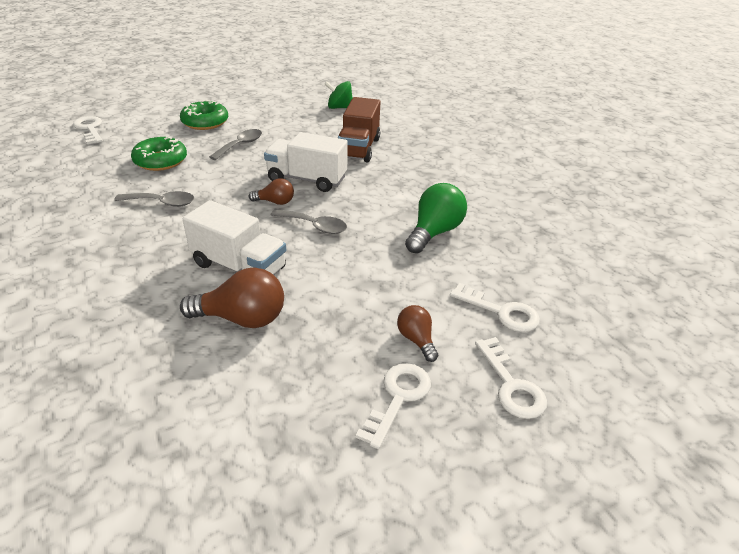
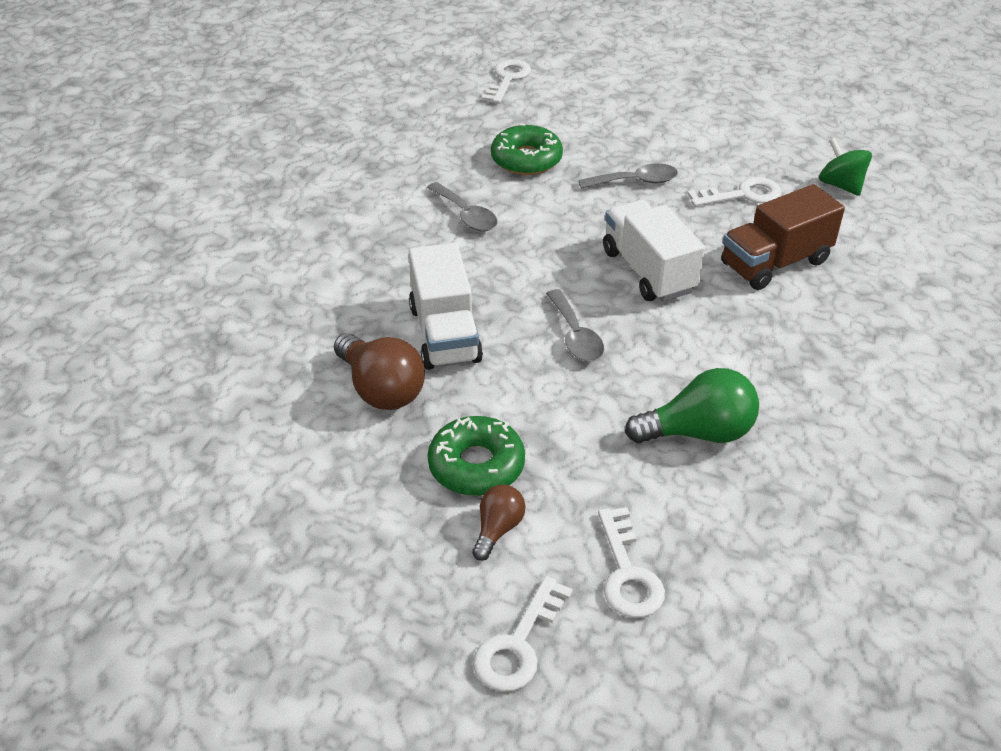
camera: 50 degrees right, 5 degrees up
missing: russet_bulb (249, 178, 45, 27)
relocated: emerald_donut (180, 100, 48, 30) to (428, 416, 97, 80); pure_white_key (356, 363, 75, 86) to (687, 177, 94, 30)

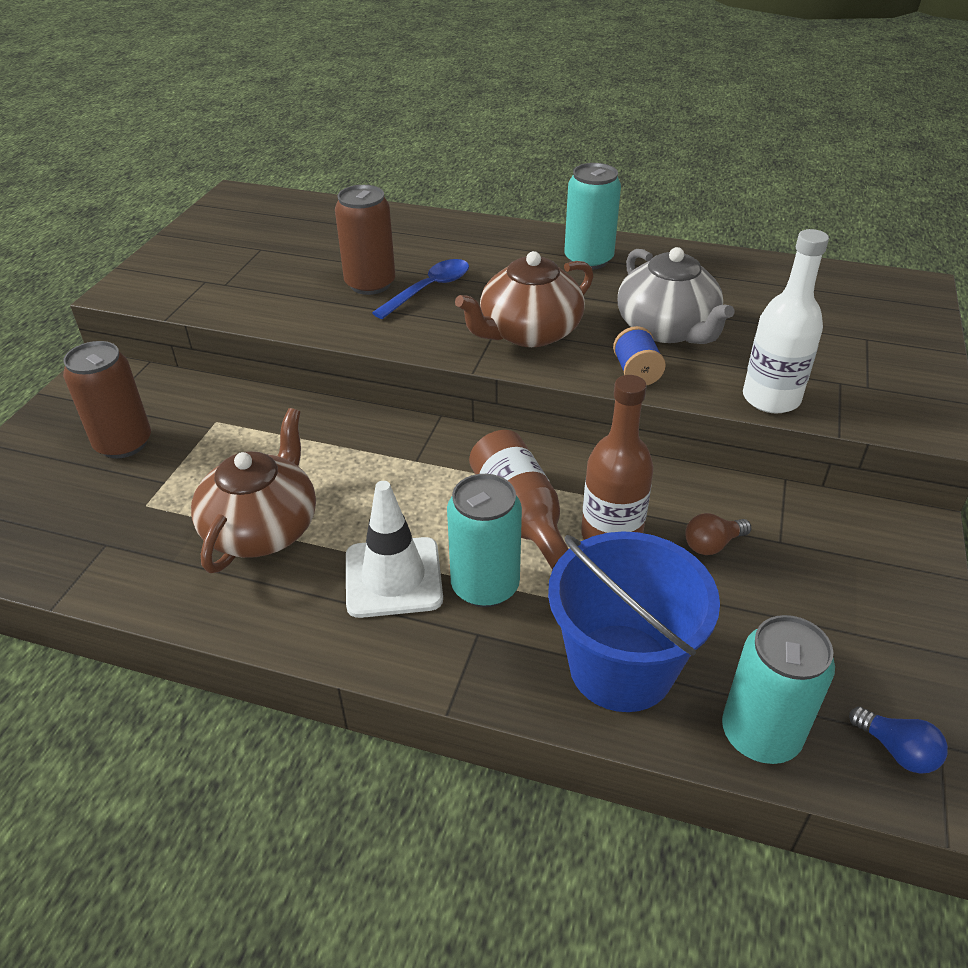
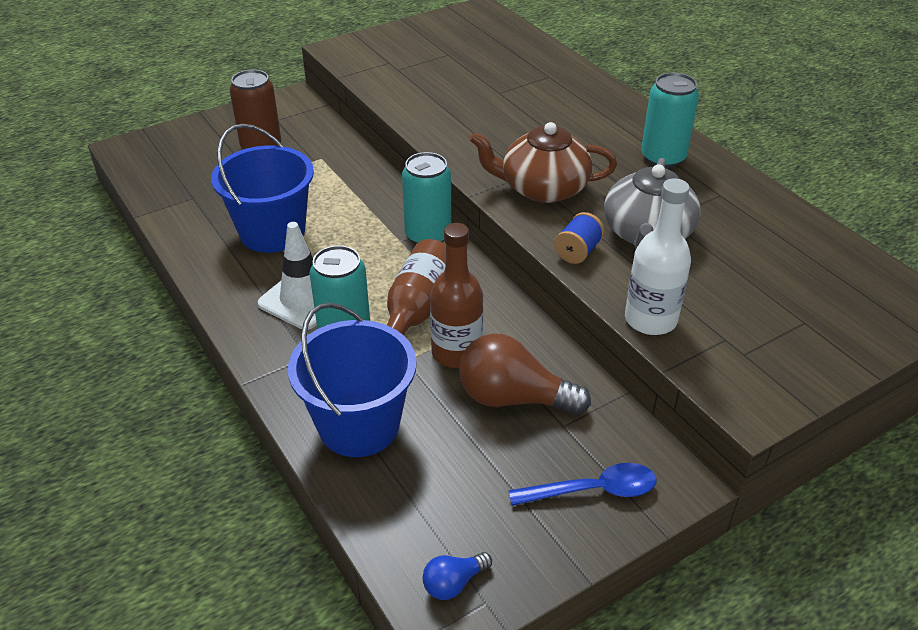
camera: 40 degrees right, 0 degrees up
missing: russet_soda_can (335, 185, 60, 110)
relocated: blue_spoon (372, 259, 97, 60) to (508, 463, 149, 43); teal_soda_can (722, 615, 113, 149) to (402, 152, 49, 92)
exchanged: russet_china_teapot (191, 408, 125, 165) to blue_pail (211, 124, 103, 129)
spun: blue_bulb (849, 706, 99, 68) = (423, 552, 69, 48) 60 degrees clockwise
size: russet_bulb (685, 513, 66, 42) = (459, 334, 132, 81) x2.04

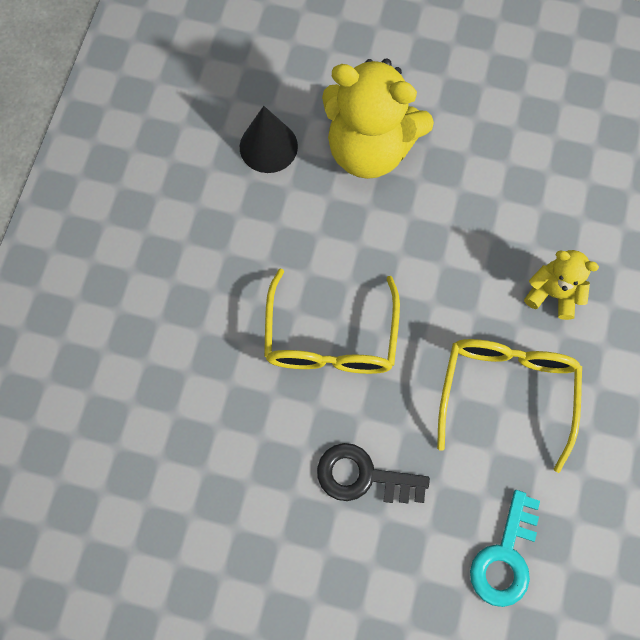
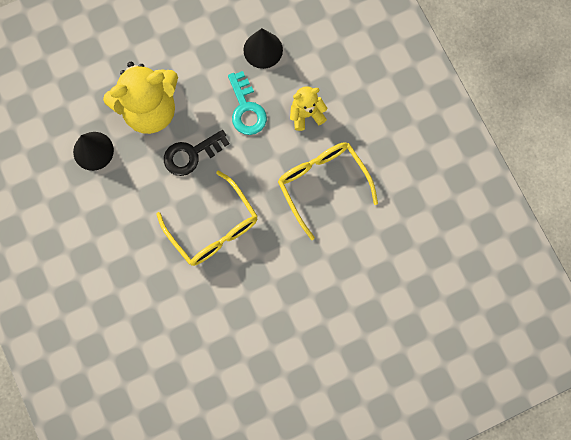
camera: 40 degrees left, 5 degrees up
appeared: black_cone (244, 28, 39, 41)
relocated: black_key (317, 443, 113, 60) to (164, 130, 65, 46); teal_key (470, 490, 70, 117) to (228, 71, 39, 64)

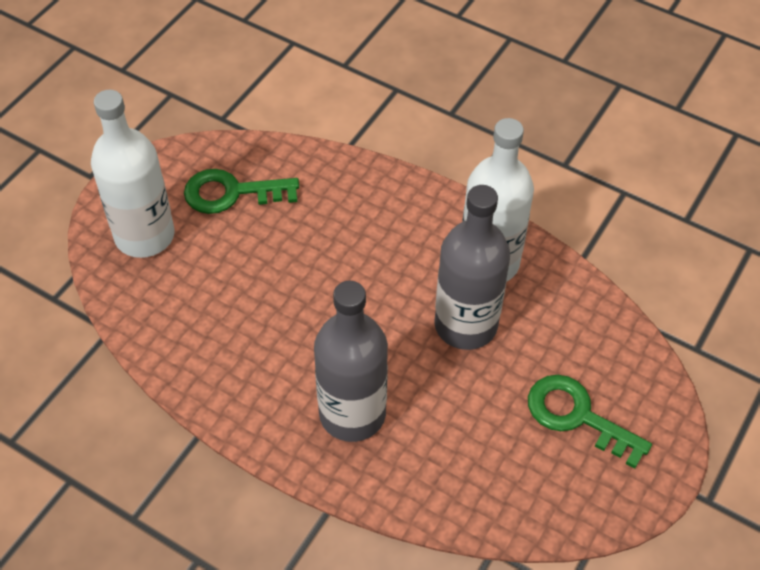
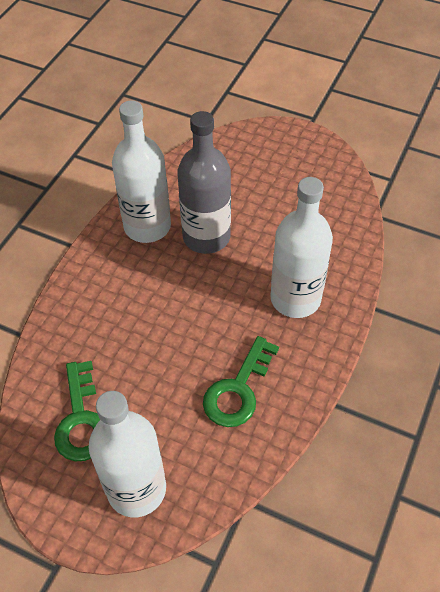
camera: 95 degrees left, 0 degrees up
relocated: emerald_key (528, 375, 124, 94) to (203, 336, 76, 91)
colour: ash-grey_flask (314, 281, 74, 161) to pure_white_flask (270, 177, 63, 141)

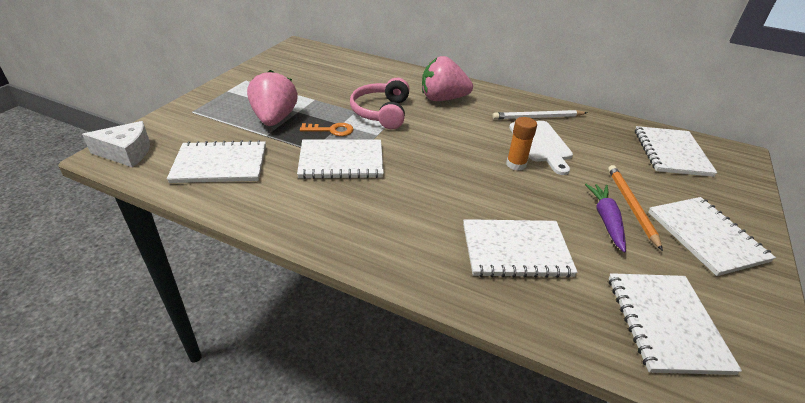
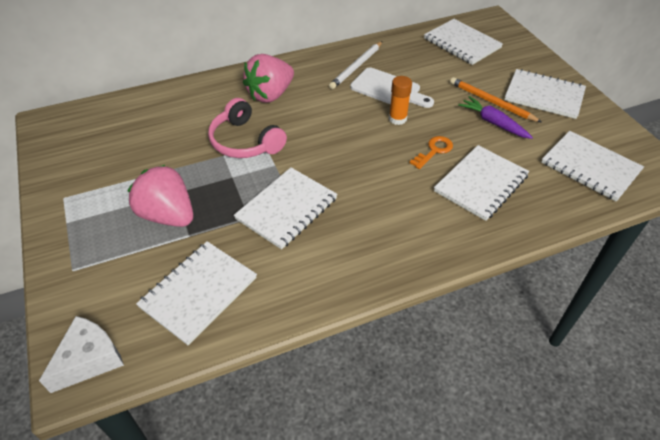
camera: 45 degrees left, 10 degrees up
relocated: bright_orange_key (300, 123, 54, 13) to (409, 136, 44, 33)

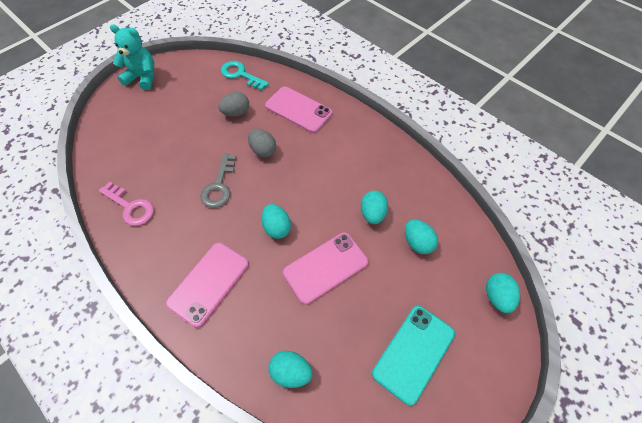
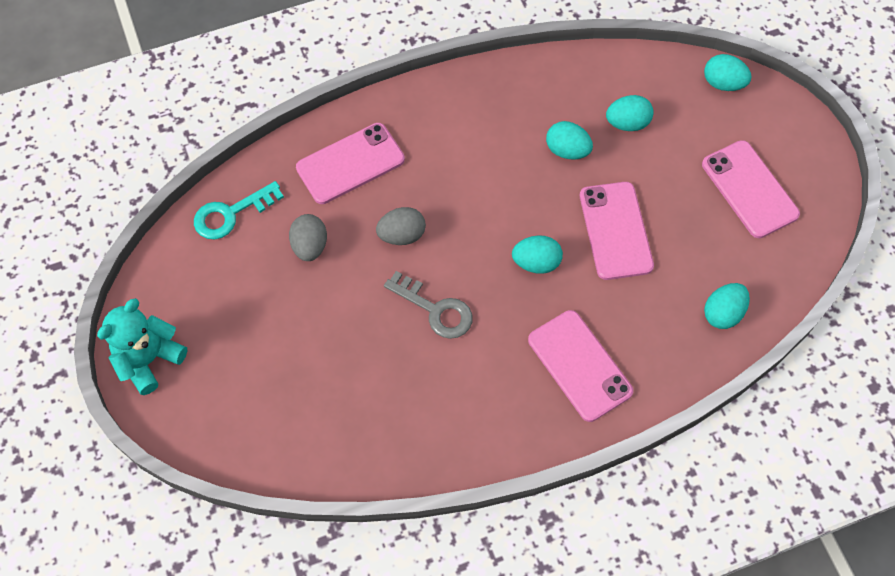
camera: 65 degrees left, 5 degrees up
missing: rosy_key (99, 182, 55, 44)
colour: teal_mobile_phone (372, 306, 83, 99) to rosy_mobile_phone (702, 140, 98, 98)

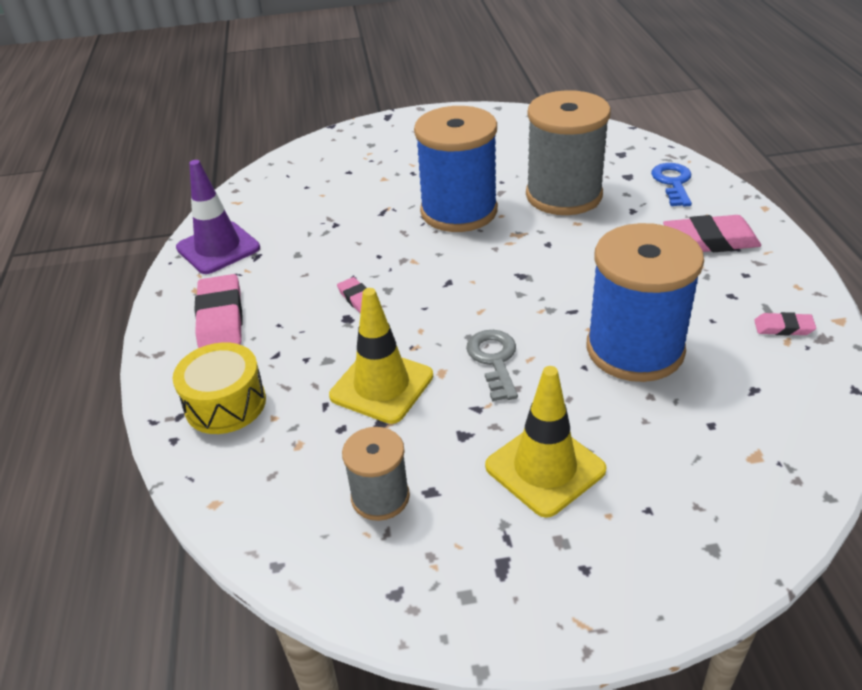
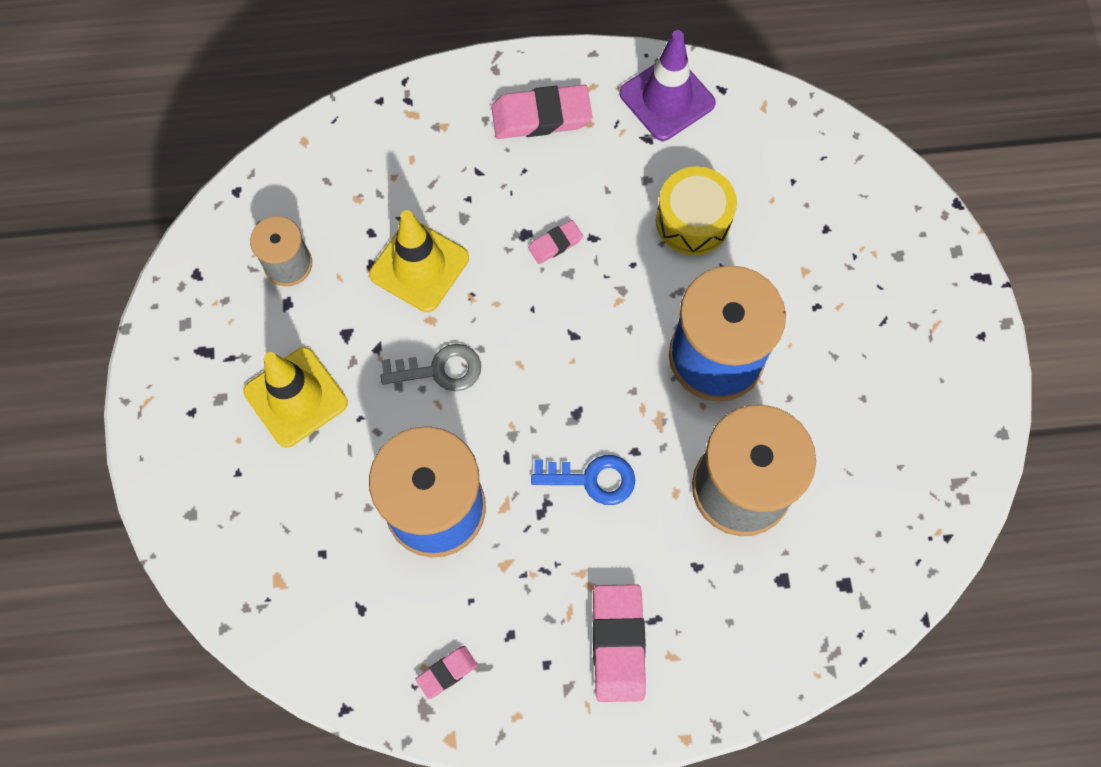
camera: 90 degrees right, 30 degrees up
relocated: yellow_snare_drum (173, 342, 93, 92) to (656, 166, 81, 89); blue_key (651, 163, 41, 43) to (531, 455, 104, 50)
spun: rosy_gum_eraser (754, 312, 62, 24) = (415, 646, 63, 53) 45 degrees clockwise

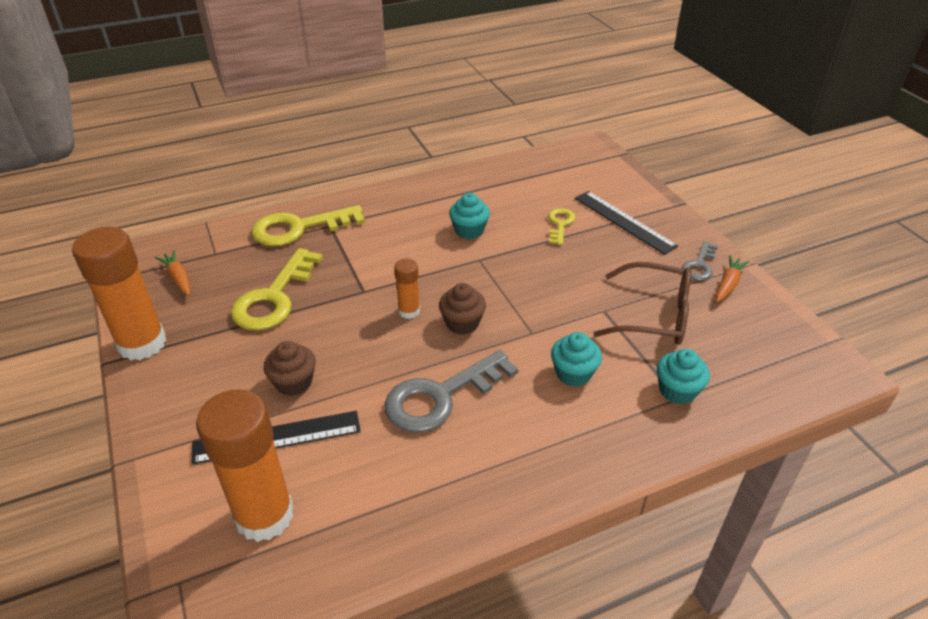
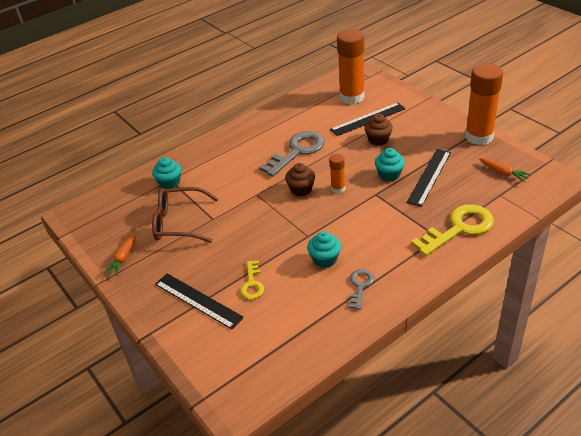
camera: 170 degrees right, 0 degrees up
relocated: teal_muffin (551, 332, 51, 55) to (375, 148, 30, 33); ash-grey_key (682, 241, 36, 40) to (348, 269, 26, 41)
exchanged: yellow_key (230, 248, 93, 83) to black_measuring_stick (407, 149, 44, 58)

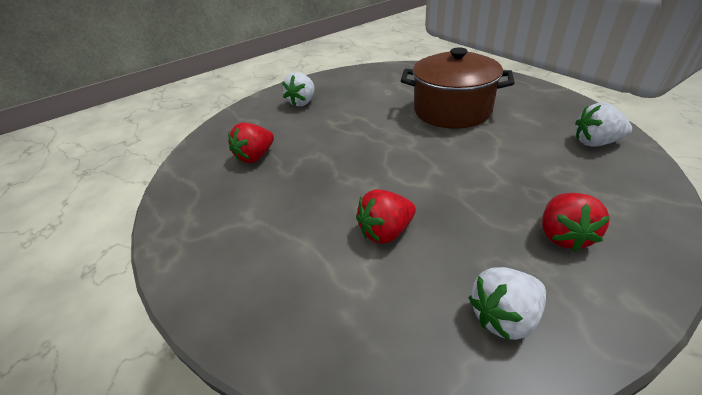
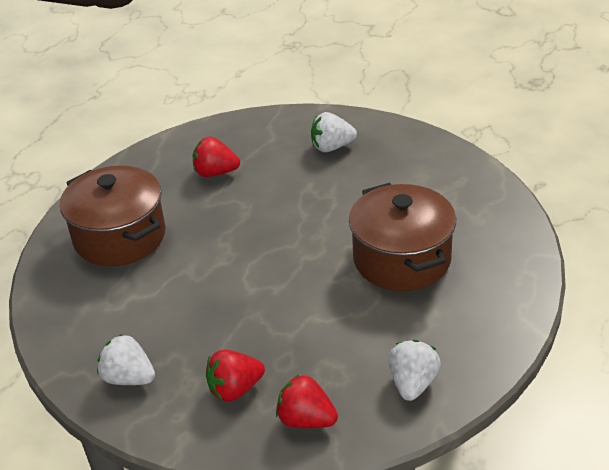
camera: 55 degrees right, 0 degrees up
appeared: russet_pot (60, 165, 106, 101)
relocated: scarlet_toy_strawberry (356, 189, 60, 55) to (276, 374, 62, 54)
spun: pure_white_toy_strawberry (575, 102, 57, 45) = (388, 340, 53, 61) 45 degrees clockwise

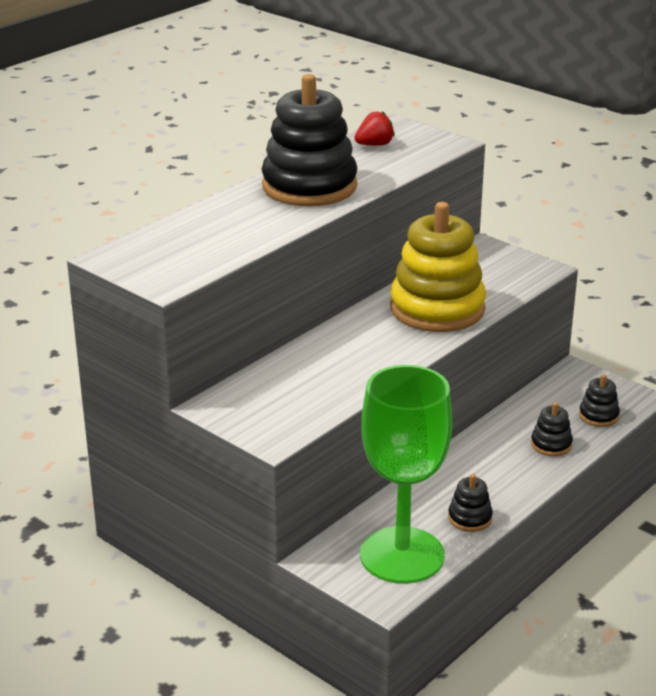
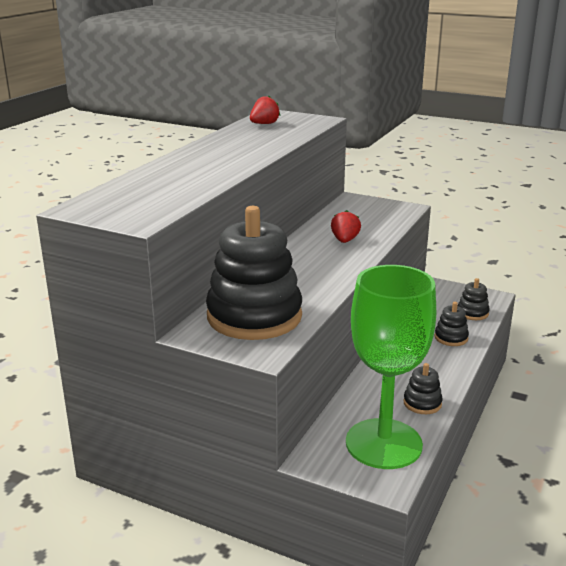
camera: 15 degrees left, 5 degrees down
relocated: black_stacking_toy (262, 74, 95, 132) to (206, 206, 96, 134)
exchanged: yellow_stacking_toy (390, 202, 96, 130) to scarlet_toy_strawberry (331, 210, 30, 33)

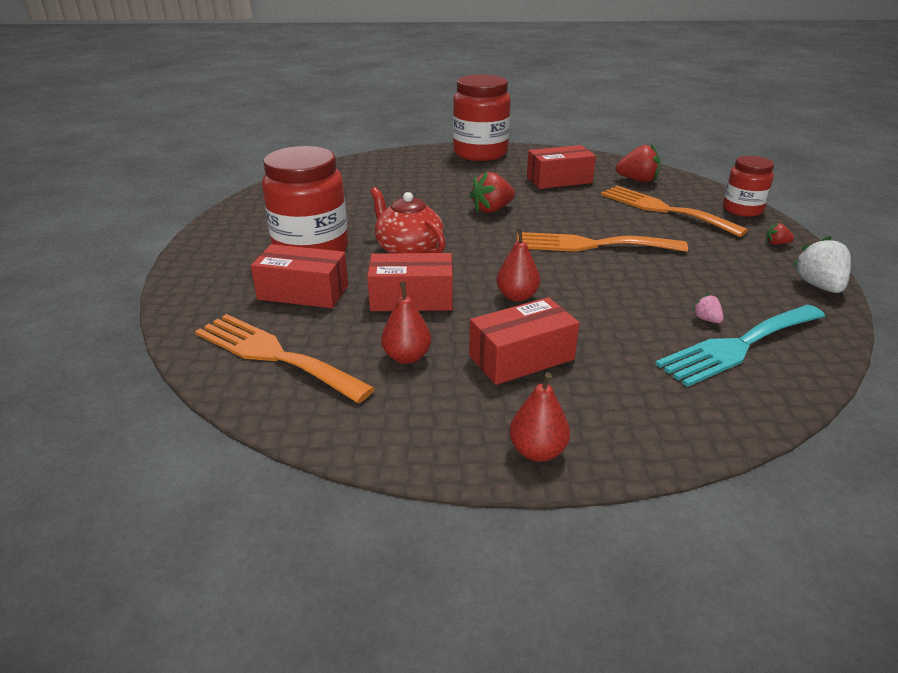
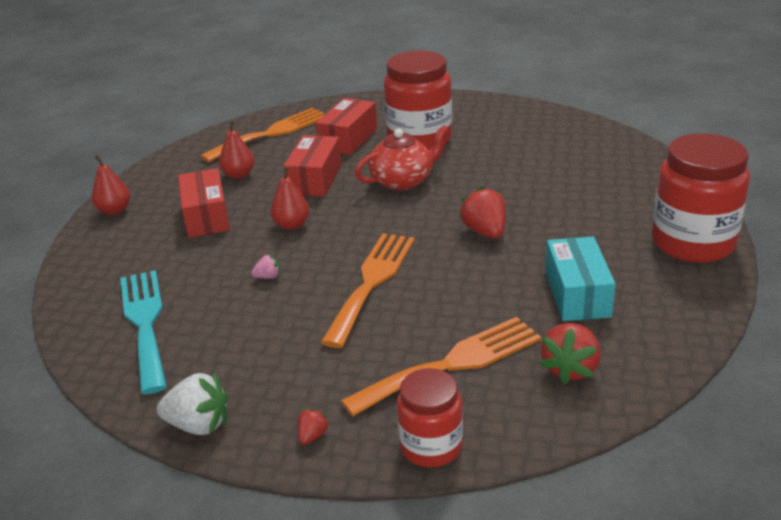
camera: 105 degrees right, 0 degrees up
relocated: rosy_toy_strawberry (692, 294, 32, 29) to (251, 254, 29, 25)
colour: scarlet_parcel (527, 145, 69, 44) to teal_parcel (545, 236, 71, 85)

